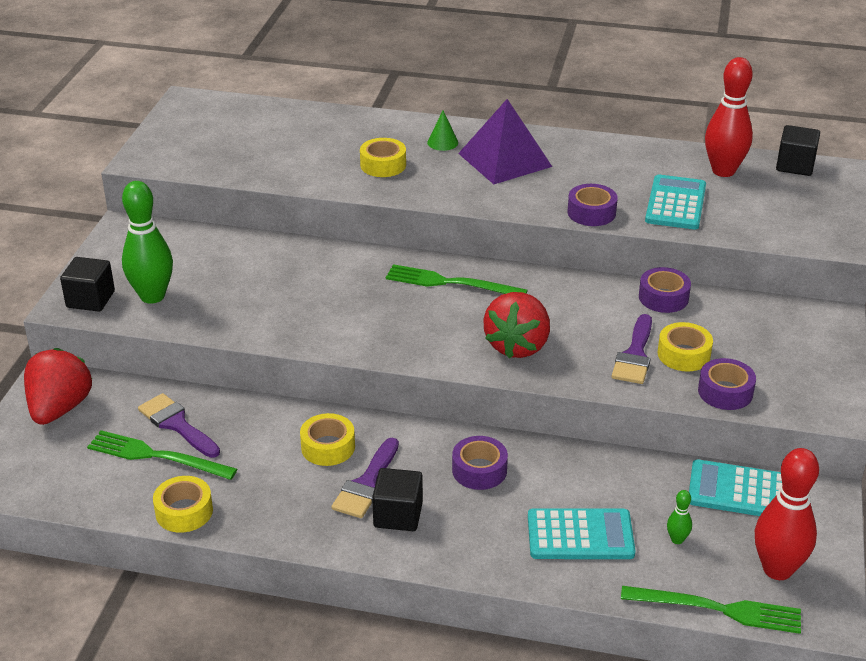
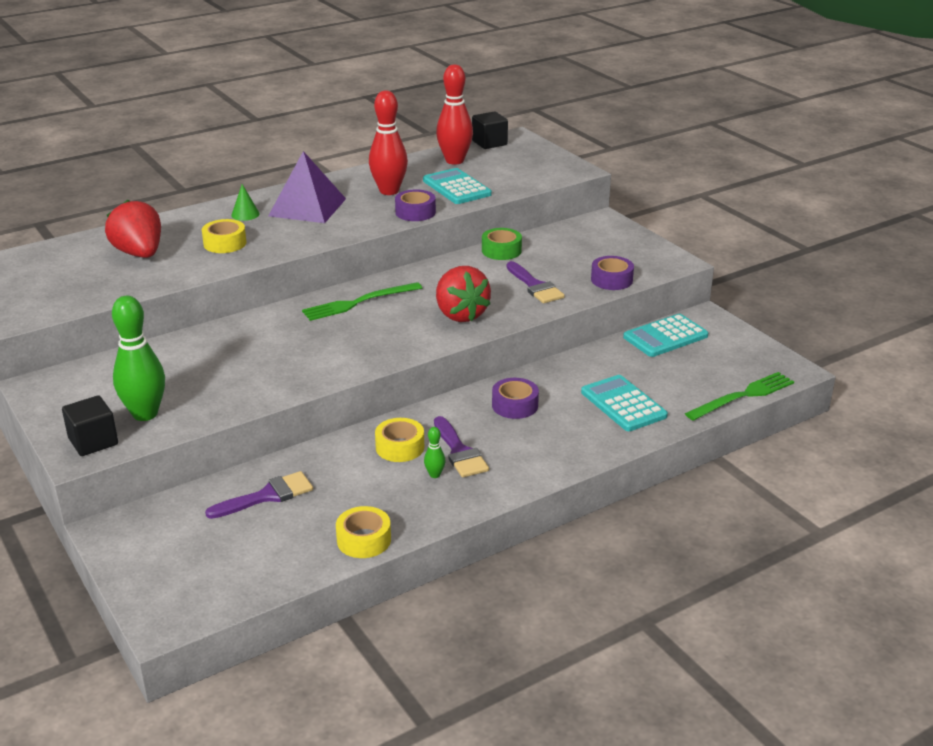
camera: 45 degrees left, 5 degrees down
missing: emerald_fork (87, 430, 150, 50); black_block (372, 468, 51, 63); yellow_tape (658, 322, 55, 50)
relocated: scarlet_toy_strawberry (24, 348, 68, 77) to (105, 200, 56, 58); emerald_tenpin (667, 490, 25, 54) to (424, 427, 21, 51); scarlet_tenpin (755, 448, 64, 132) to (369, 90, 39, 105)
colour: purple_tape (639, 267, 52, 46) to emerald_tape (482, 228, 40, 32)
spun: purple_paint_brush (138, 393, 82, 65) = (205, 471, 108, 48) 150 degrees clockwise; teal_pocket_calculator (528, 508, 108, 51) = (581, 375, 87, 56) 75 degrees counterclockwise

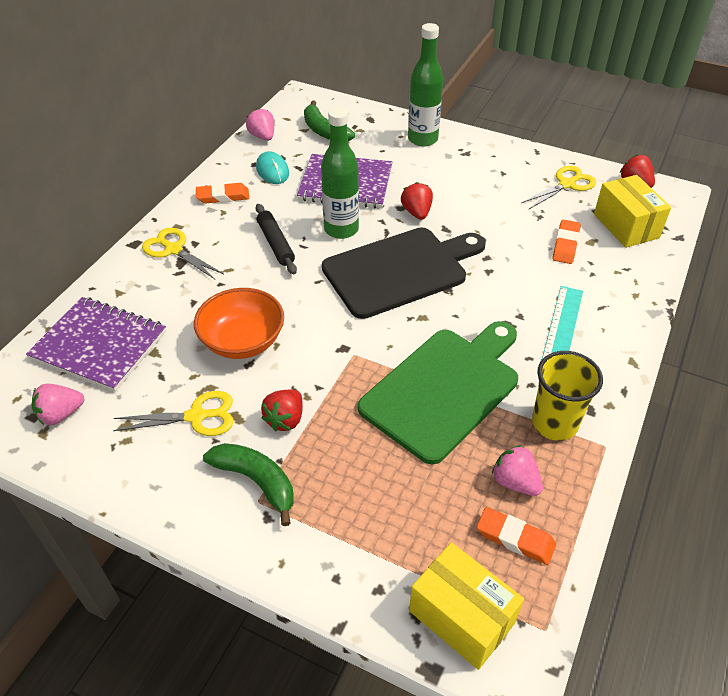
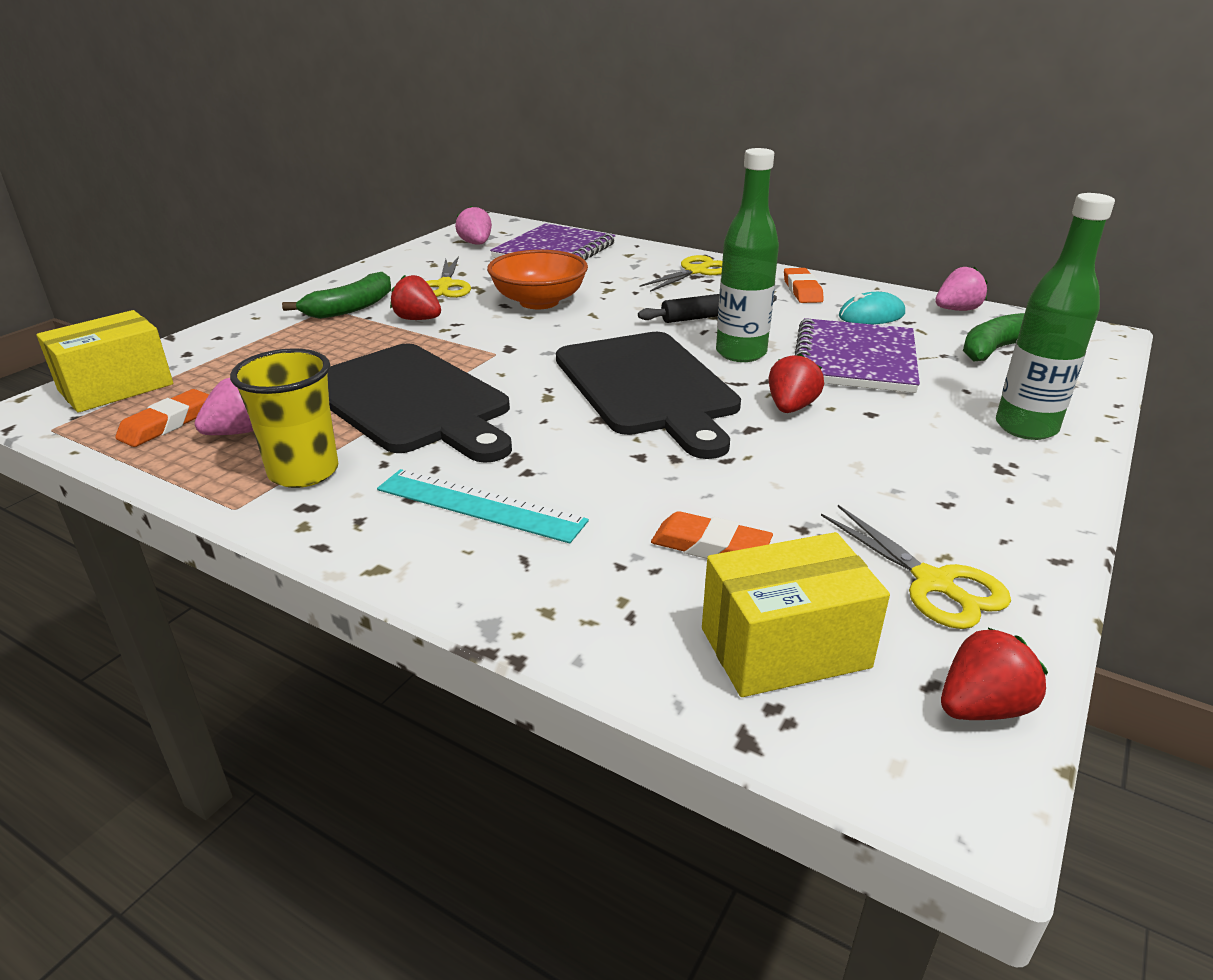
camera: 95 degrees right, 15 degrees down
colour: emerald_chopping_board (358, 321, 160, 143) to black_chopping_board (327, 343, 185, 120)
spun: scarlet_toy_strawberry (401, 182, 32, 38) = (768, 353, 56, 60) 60 degrees counterclockwise

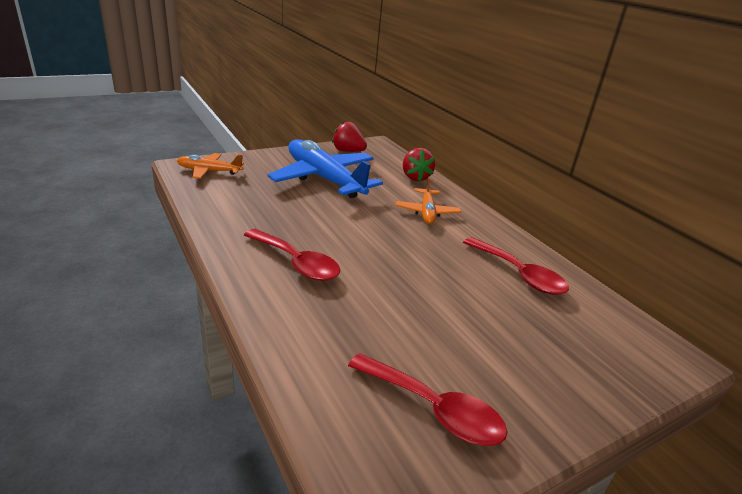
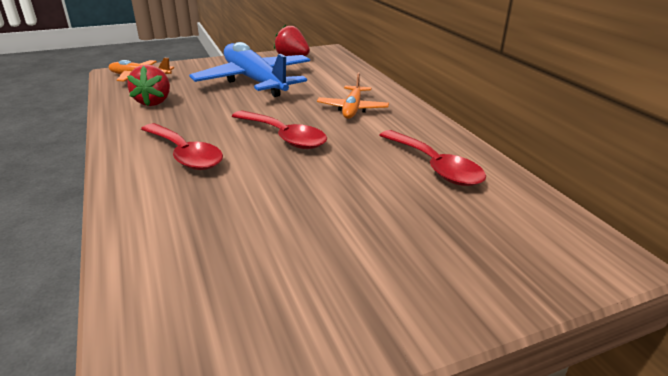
camera: 10 degrees right, 0 degrees up
relocated: scarlet_spoon (348, 353, 159, 93) to (232, 111, 95, 38); scarlet_toy_strawberry (403, 148, 32, 34) to (127, 64, 43, 42)

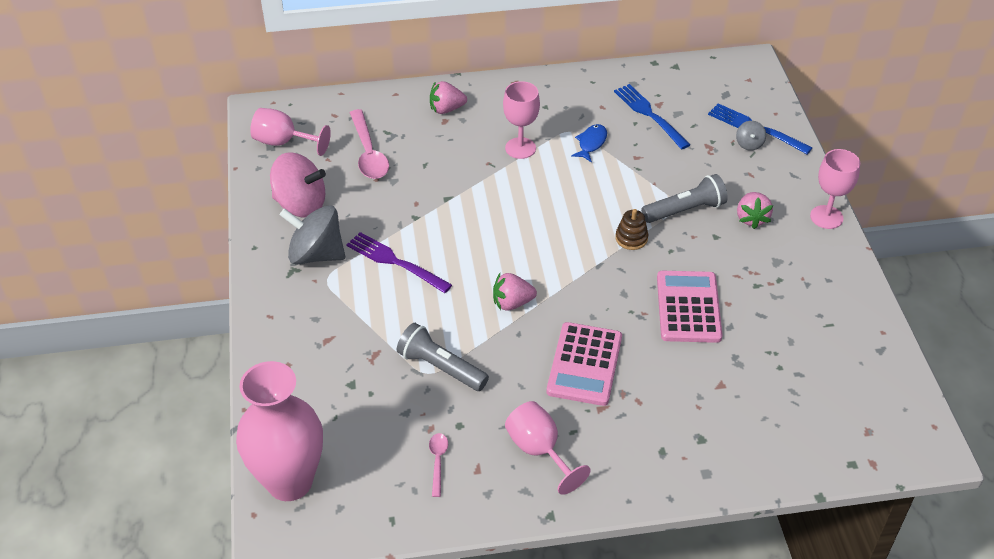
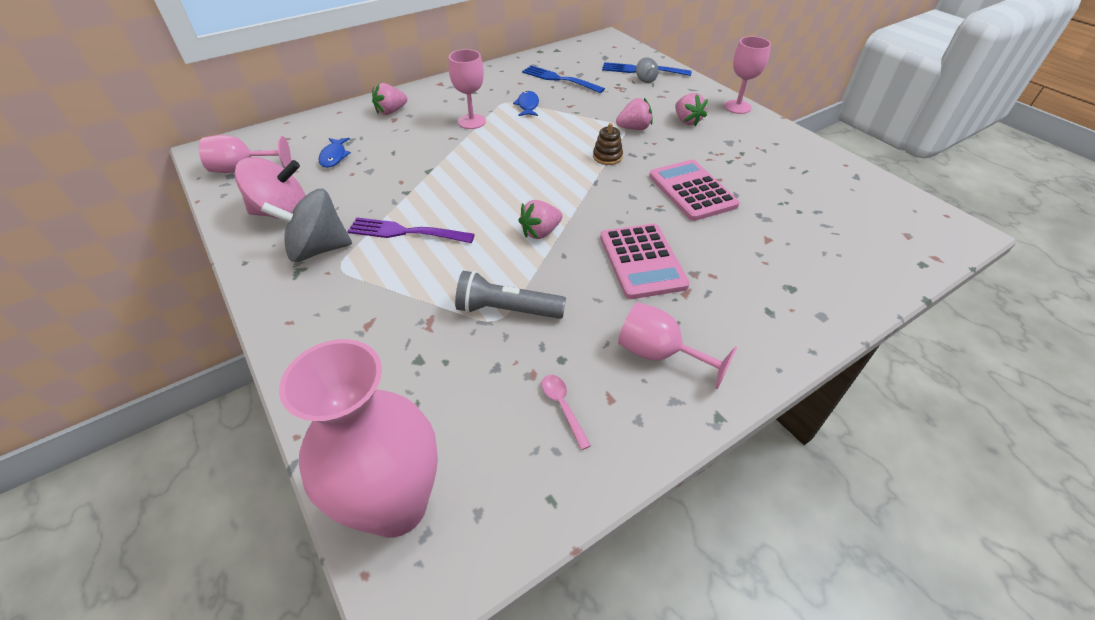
camera: 25 degrees left, 0 degrees up
exchanged: rosy_spoon (350, 109, 39, 70) to blue_fish_figure (319, 138, 32, 30); ash-grey_torch (641, 174, 87, 49) to rosy_toy_strawberry (616, 98, 36, 32)

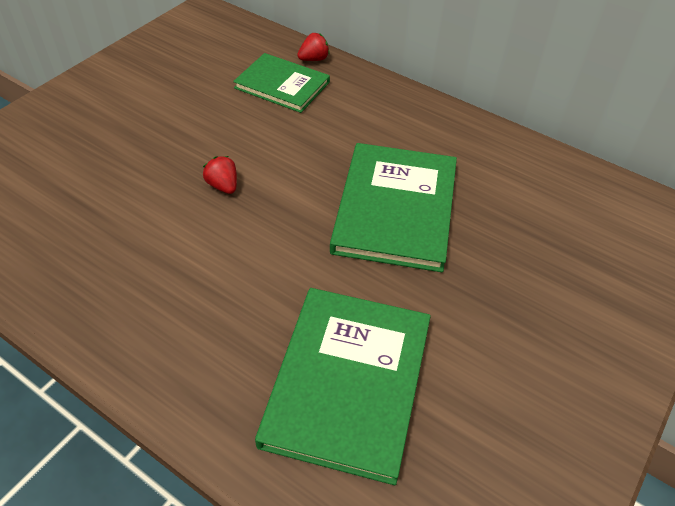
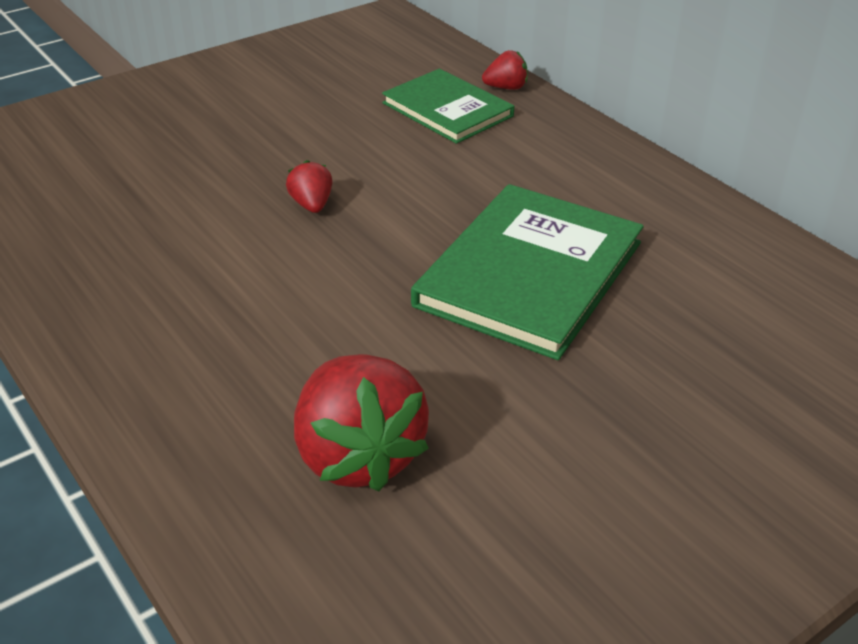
camera: 20 degrees right, 10 degrees down
exchanged: emerald_hardback (255, 288, 176, 197) to scarlet_toy_strawberry (294, 354, 135, 138)

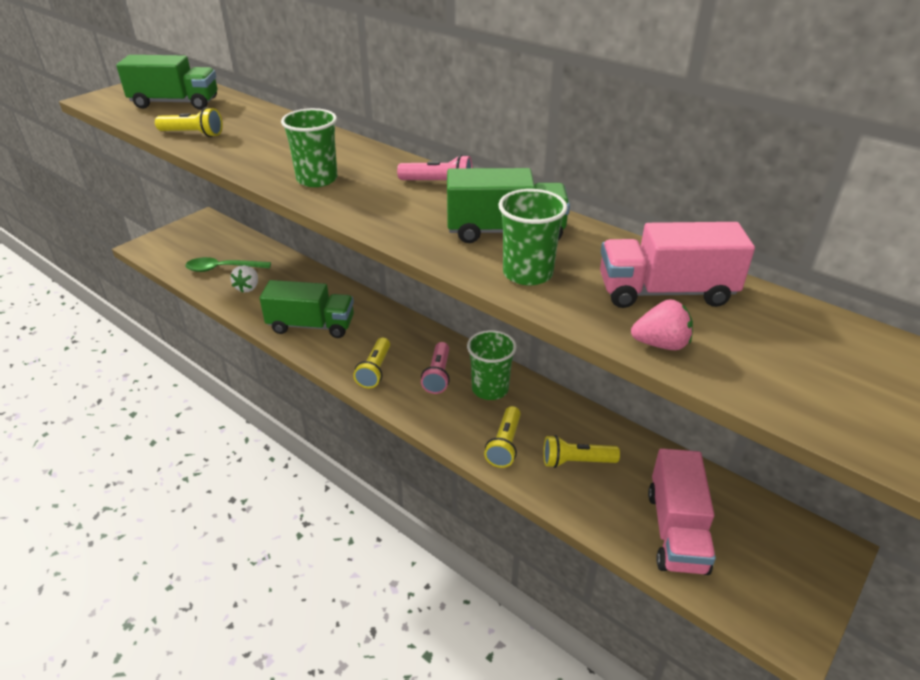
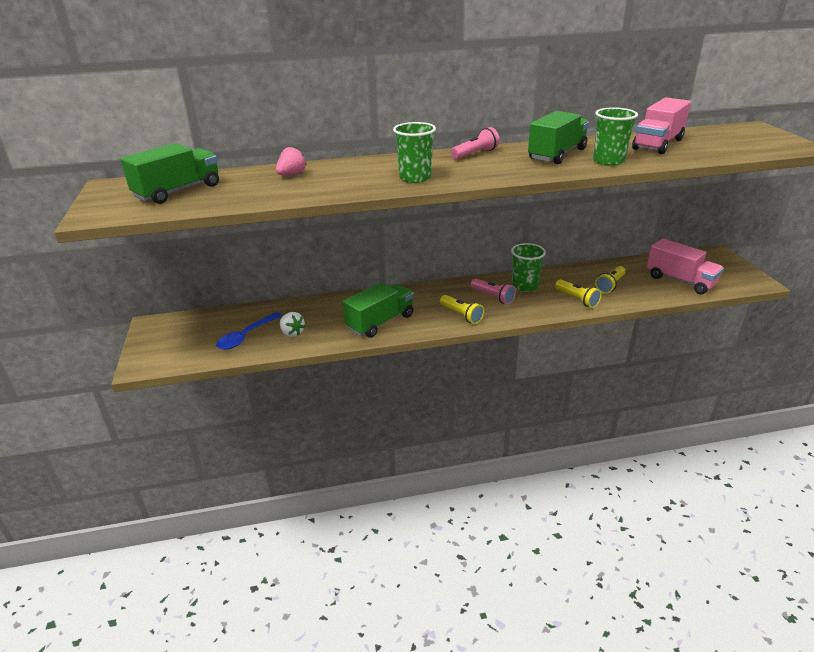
camera: 50 degrees left, 5 degrees down
missing: yellow_torch (155, 107, 68, 30)
relocated: rosy_toy_strawberry (631, 299, 62, 51) to (276, 146, 31, 29)
colour: emerald_spoon (185, 257, 86, 15) to blue_spoon (216, 312, 66, 38)

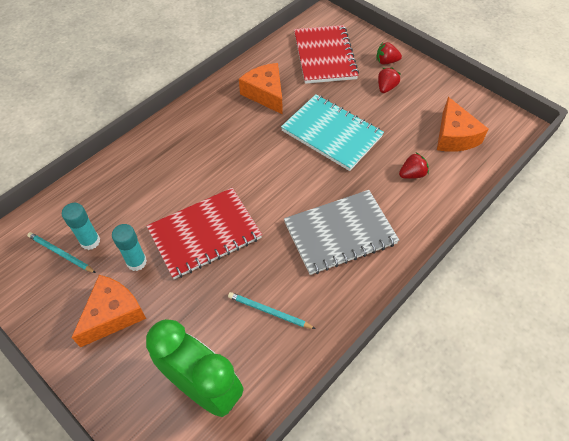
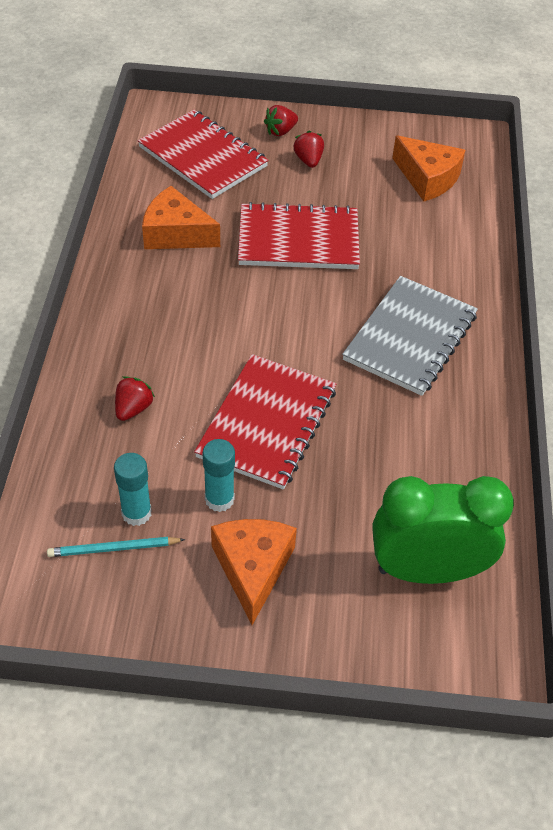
camera: 40 degrees left, 5 degrees down
missing: teal_pencil (228, 292, 88, 37)
relocated: scarlet_toy_strawberry (399, 152, 30, 27) to (115, 376, 40, 45)
colour: teal_exercise_book (281, 94, 103, 77) to scarlet_exercise_book (238, 202, 122, 67)

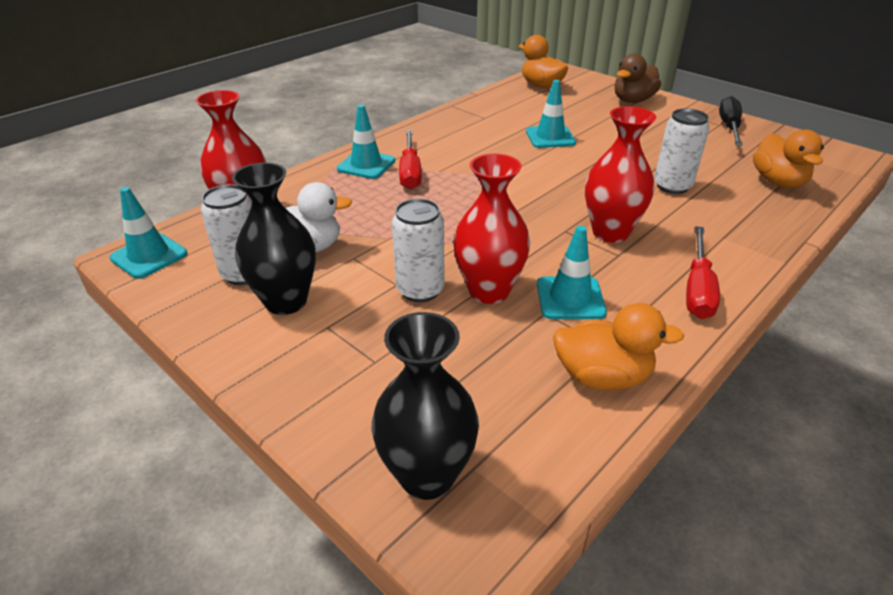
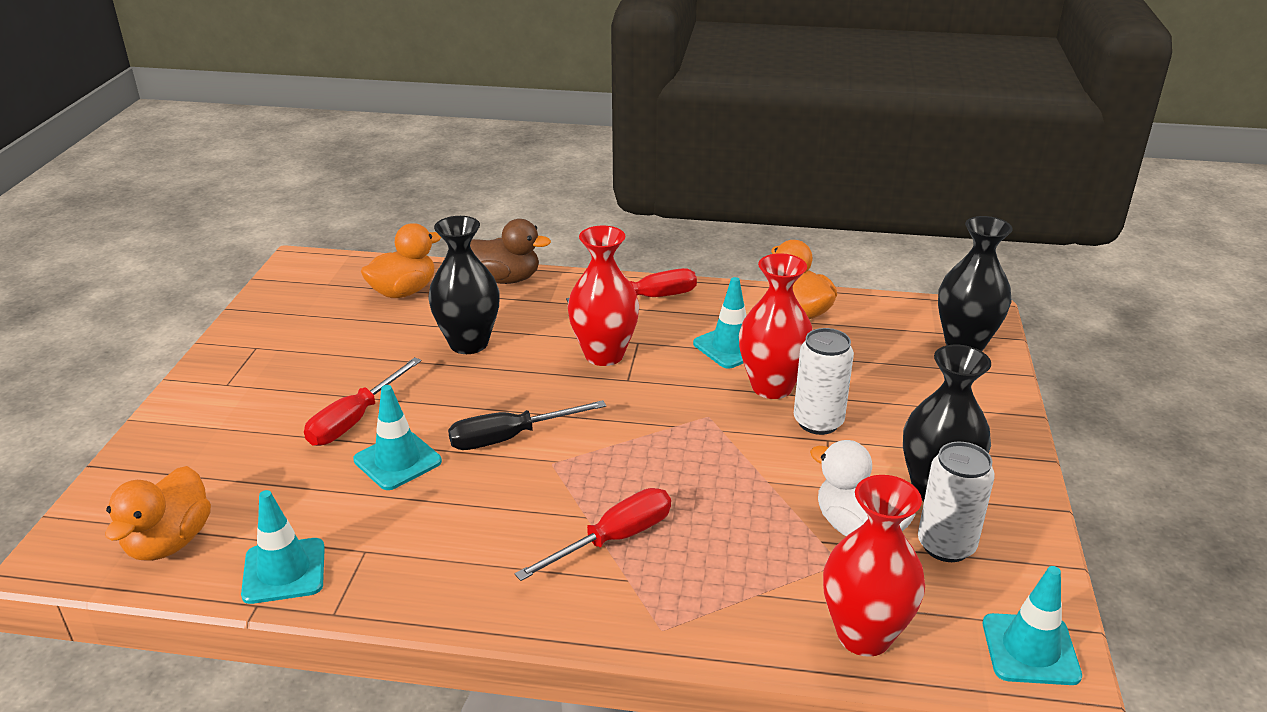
camera: 125 degrees left, 5 degrees down
appeared: scarlet_flat_screwdriver (304, 357, 117, 89)
relocated: teal_safety_cone (337, 104, 58, 75) to (241, 490, 84, 114); russet_toy_duck (615, 53, 46, 50) to (470, 219, 81, 65); black_flat_screwdriver (719, 96, 24, 50) to (448, 400, 158, 50)
exchanged: pure_white_soda_can (654, 108, 55, 86) to black_vase (428, 216, 72, 138)

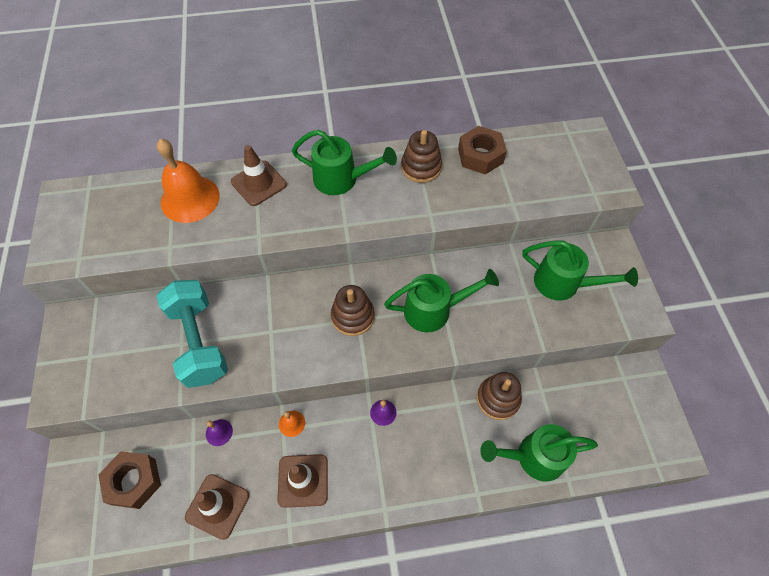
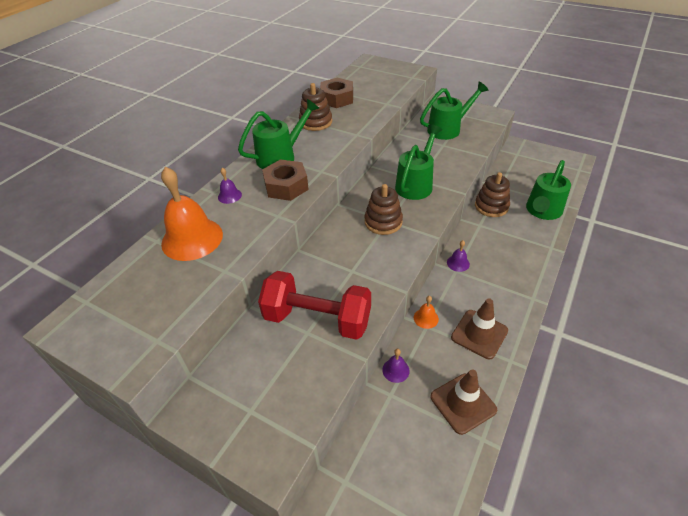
camera: 50 degrees left, 15 degrees down
relocated: russet_nut (98, 451, 63, 58) to (262, 159, 47, 42)
exchanged: russet_safety_cone (231, 145, 56, 61) to purple_bell (218, 168, 24, 36)
colour: teal_hand_weight (156, 280, 72, 108) to scarlet_hand_weight (258, 271, 113, 69)

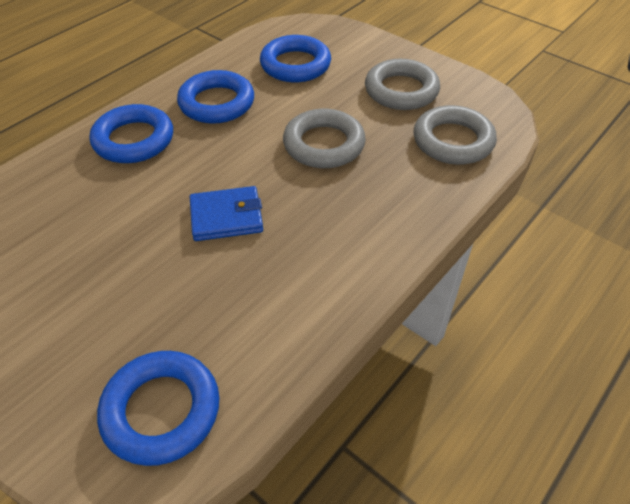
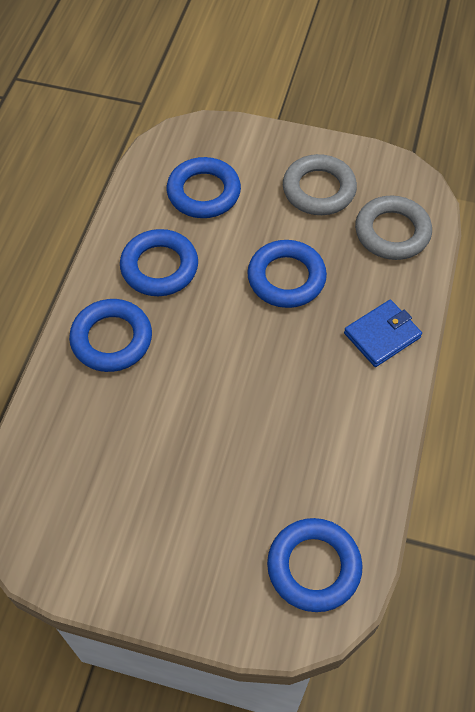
camera: 25 degrees left, 10 degrees up
relocated: blue_wallet (190, 186, 73, 55) to (344, 300, 78, 67)
colour: ash-grey_torus (283, 109, 83, 59) to blue_torus (247, 240, 80, 68)

